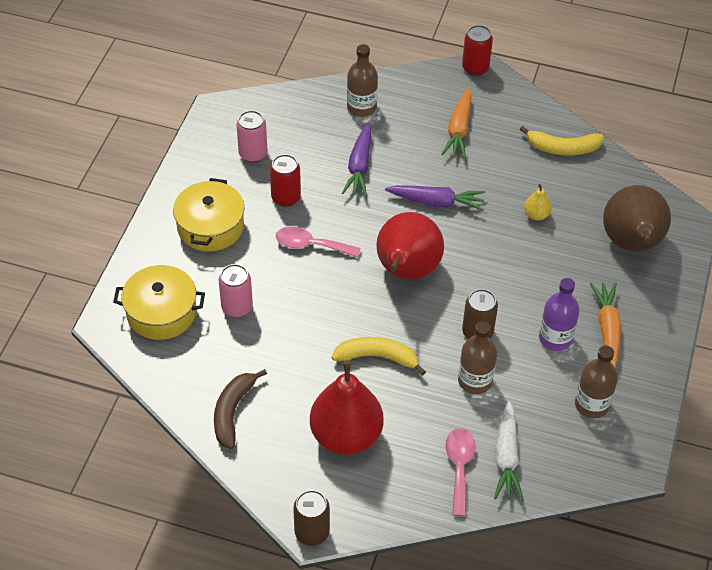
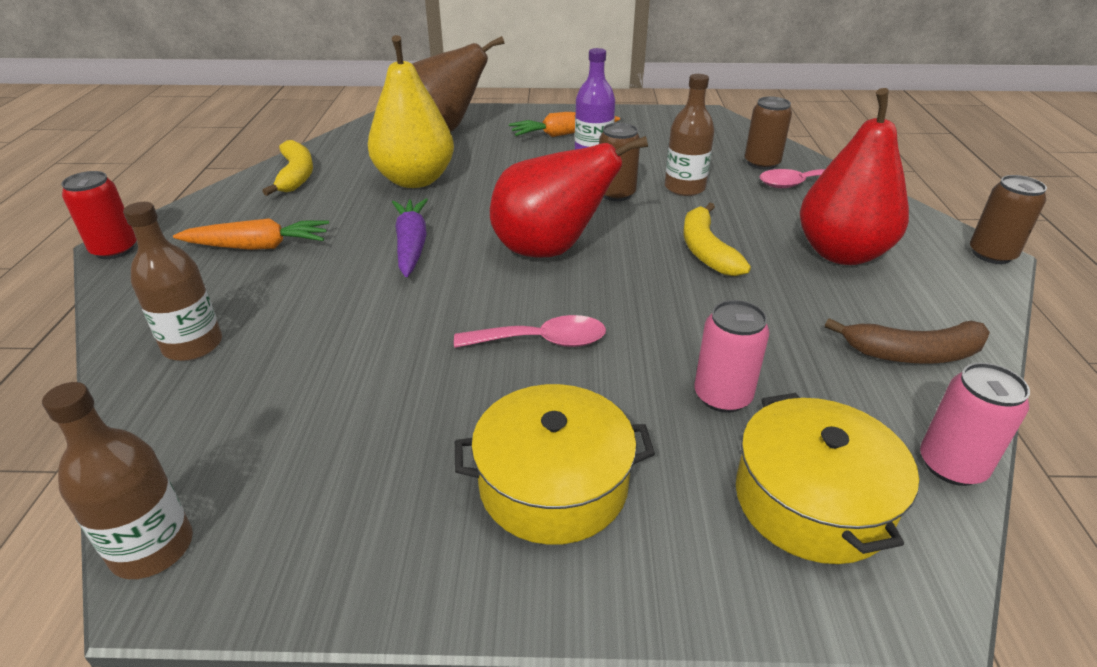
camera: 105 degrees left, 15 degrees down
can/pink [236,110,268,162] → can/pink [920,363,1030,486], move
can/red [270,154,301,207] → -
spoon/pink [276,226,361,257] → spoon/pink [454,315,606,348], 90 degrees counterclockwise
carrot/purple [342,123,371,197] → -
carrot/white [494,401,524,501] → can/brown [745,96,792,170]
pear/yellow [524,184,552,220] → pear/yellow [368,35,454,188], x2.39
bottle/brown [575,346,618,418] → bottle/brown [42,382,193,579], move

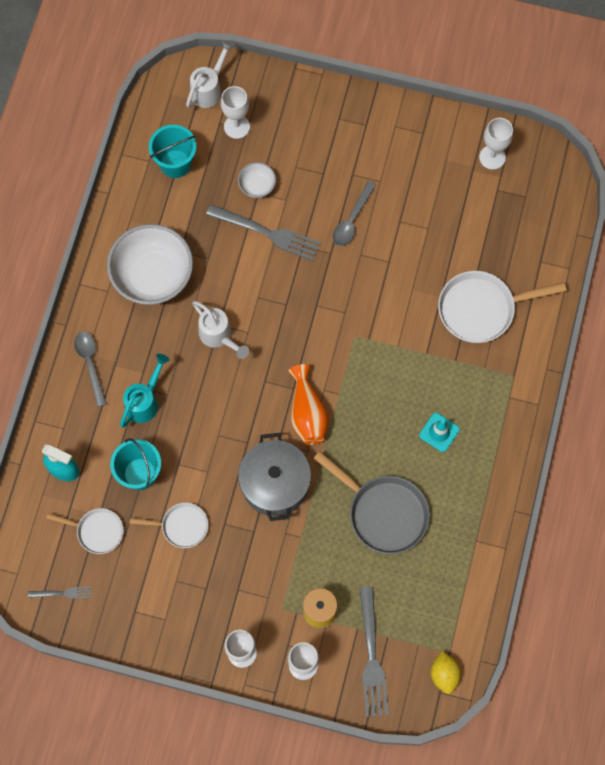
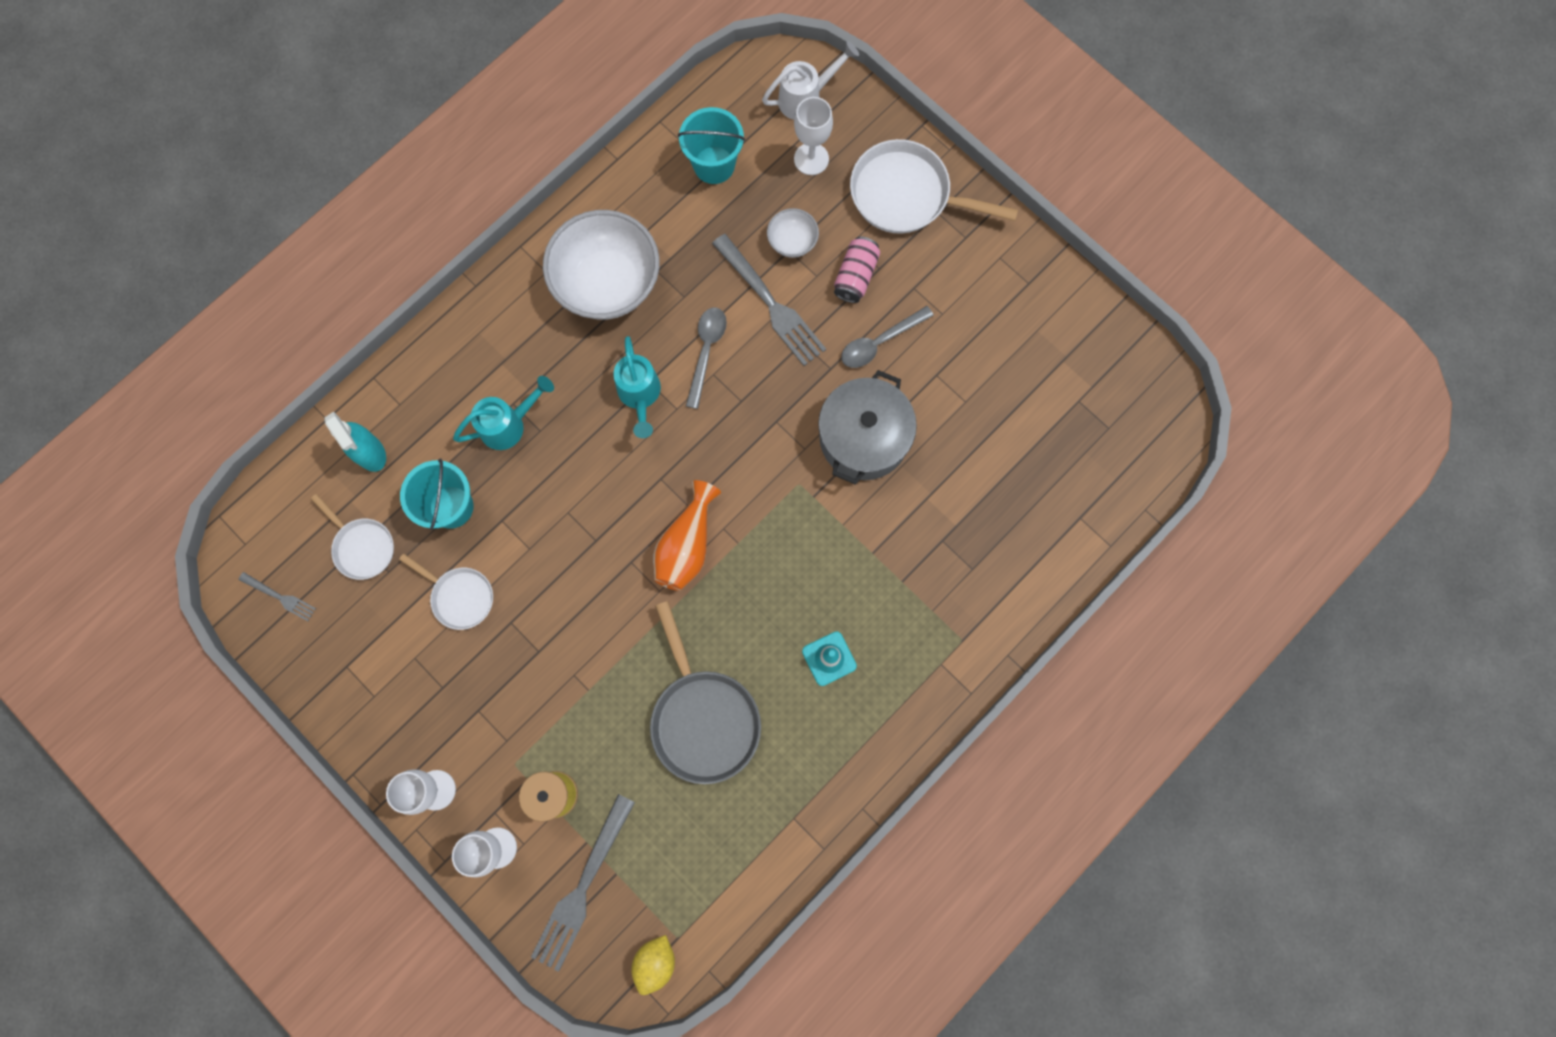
camera: 30 degrees right, 5 degrees up
spoon/grey [74,331,106,407] → spoon/grey [686,308,727,409], move
watering can/white [192,301,249,359] → watering can/turquoise [613,336,661,438]
pot/grey [238,433,311,521] → pot/grey [818,370,917,485], move
pan/white [438,271,567,343] → pan/white [850,139,1018,234], move
goblet/white [479,118,513,170] → -
- → can/pink [834,237,880,303]

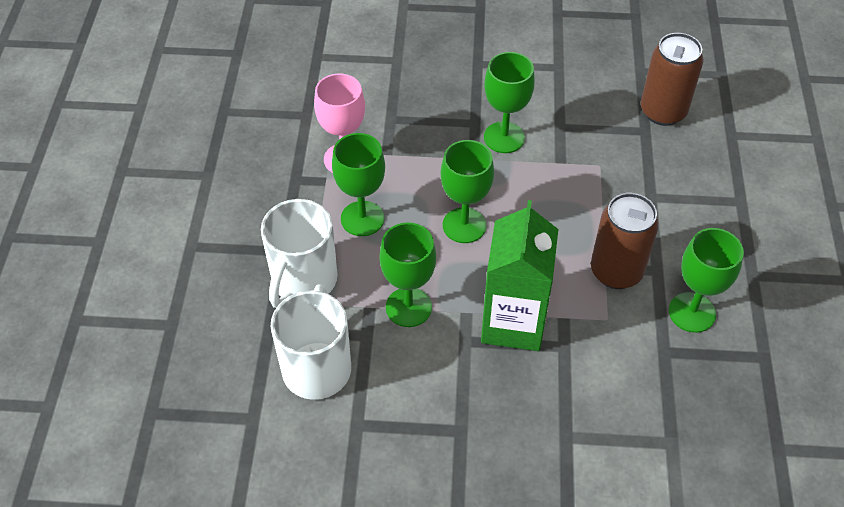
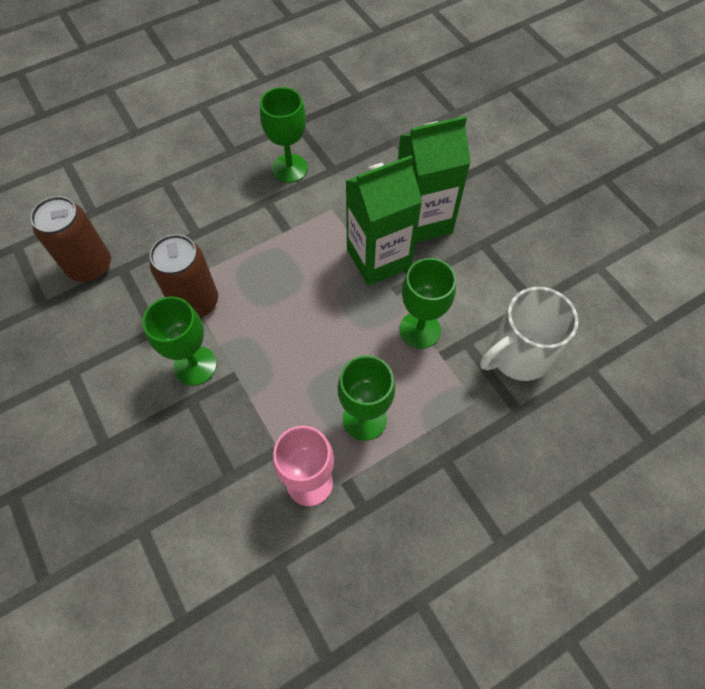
camera: 125 degrees left, 10 degrees up
mug/white [261,199,338,308] → -
goblet/green [441,140,494,243] → -
can/brown [591,193,659,289] → can/brown [150,234,218,318], move
- → carton/green [398,116,471,243]

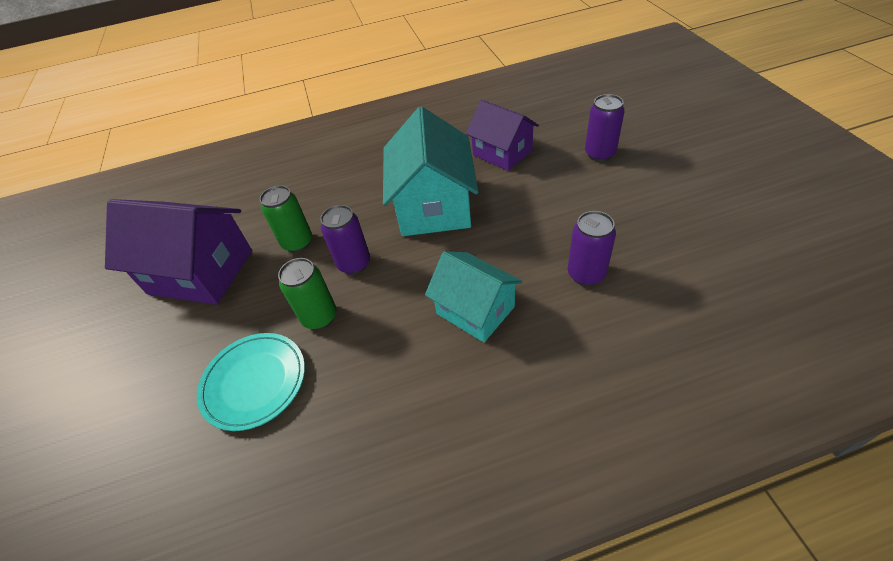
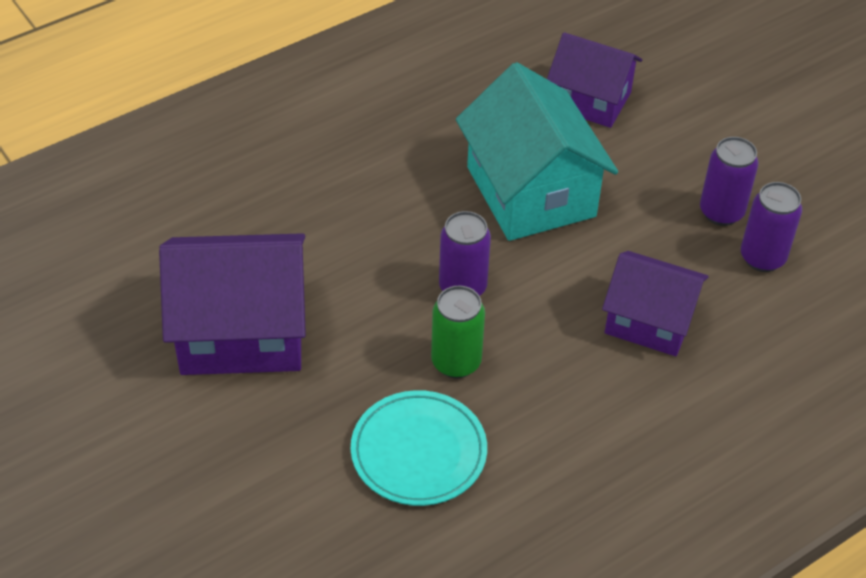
camera: 25 degrees left, 0 degrees up
can/green [260,185,312,253] → -
house/turquoise [425,251,522,342] → house/purple [602,251,708,356]
can/purple [585,94,625,162] → can/purple [700,137,759,226], move

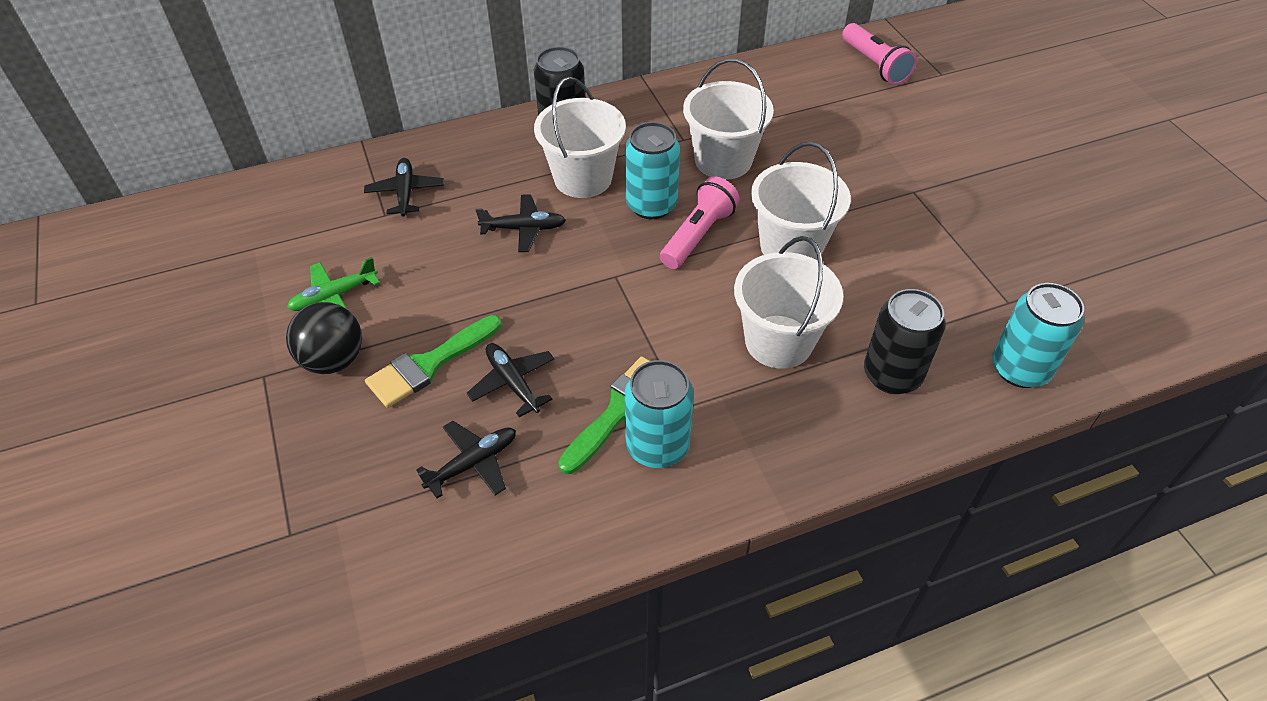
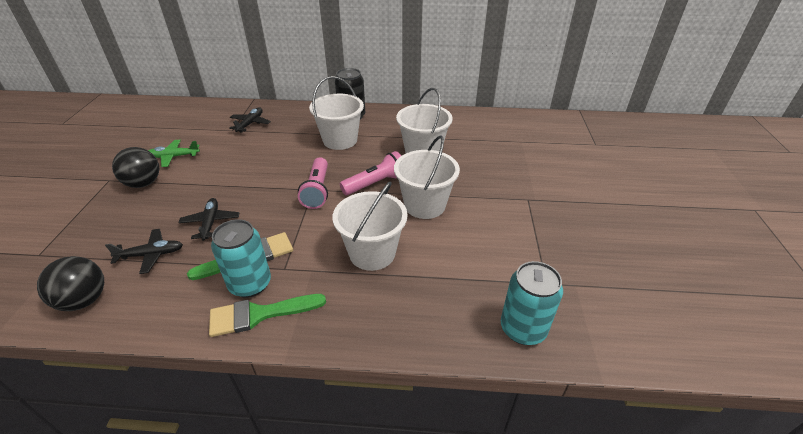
camera: 25 degrees right, 10 degrees down
brush/green [365,315,502,408] → brush/green [209,294,326,337], move
plane/black [475,194,566,252] → -
can/turquoise [625,122,680,219] → -
flashlight/pink [842,23,917,85] → flashlight/pink [298,157,328,209], move
can/black [864,289,945,394] → -
- → ball/black [37,256,104,311]

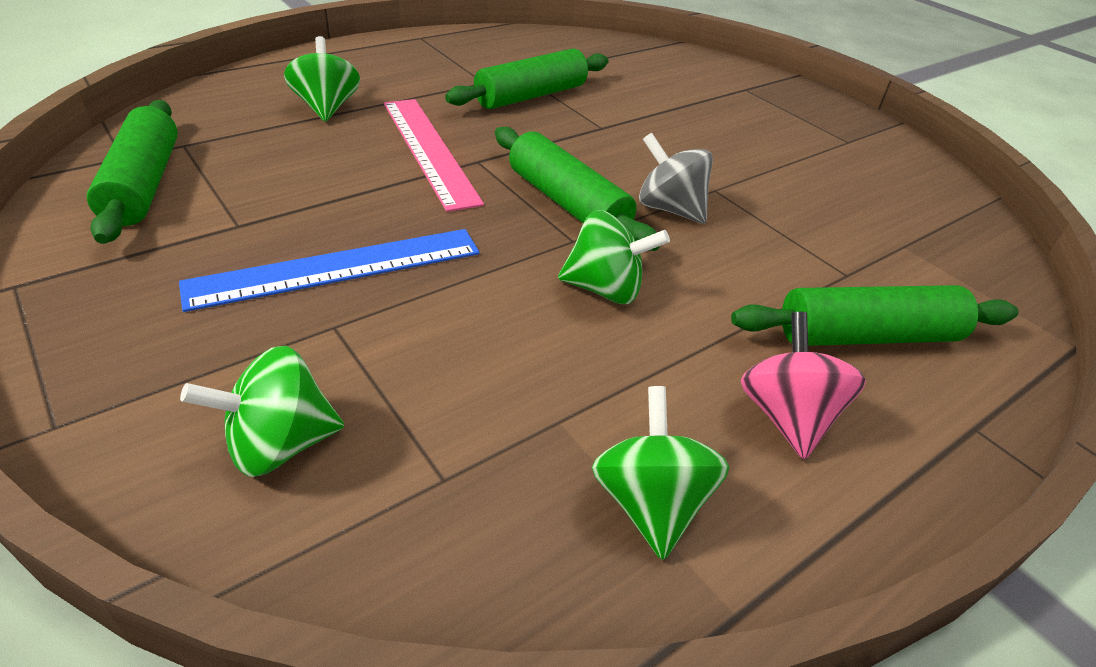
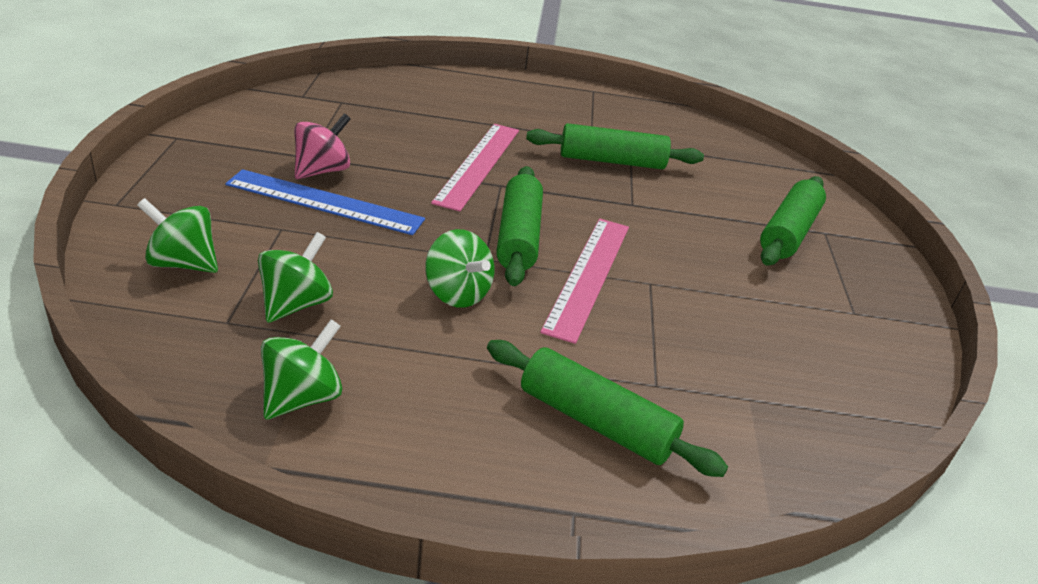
camera: 40 degrees right, 5 degrees down
rolling pin/green [86,100,178,244] → rolling pin/green [760,176,826,266], move
spinning top/green [284,36,360,122] → spinning top/green [258,232,333,323], move
spinning top/grey [639,133,713,224] → ruler/pink [540,219,629,344]
spinning top/pink [741,312,866,460] → spinning top/pink [294,114,351,179], move

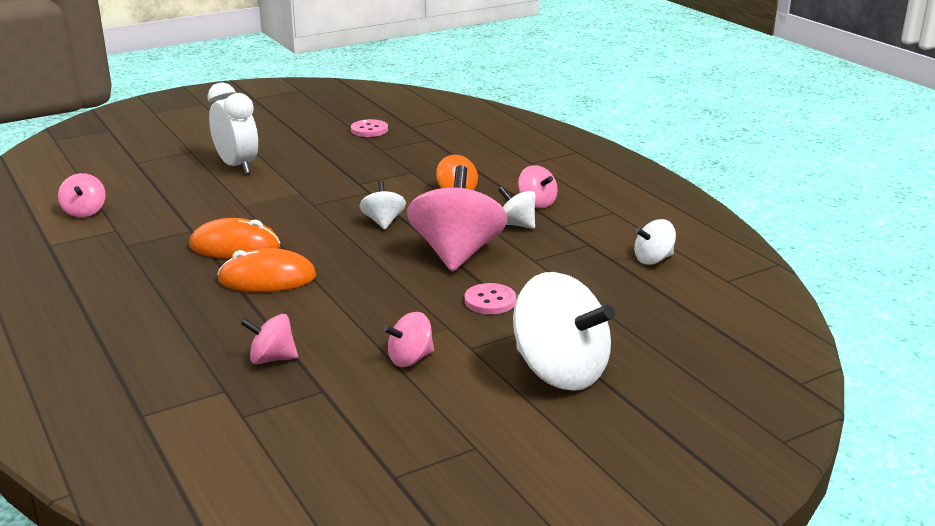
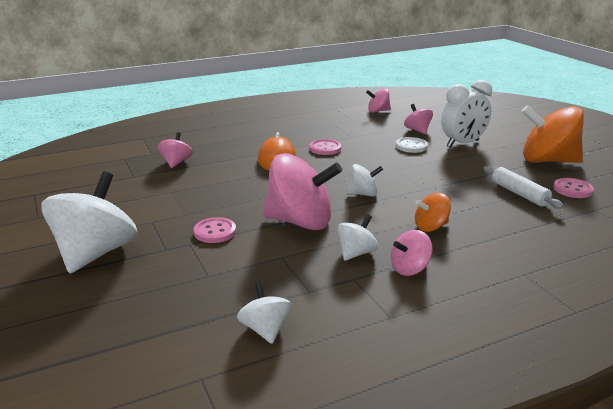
camera: 95 degrees right, 0 degrees up
mouse/orange [189,218,280,259] → button/pink [310,139,341,155]
spinning top/pink [383,312,434,367] → spinning top/pink [404,104,433,134], move
spinning top/white [513,272,615,391] → spinning top/white [41,171,137,273], 150 degrees clockwise
- → button/white [396,137,428,153]
- → rolling pin/white [483,166,564,209]
- → spinning top/orange [521,105,584,163]

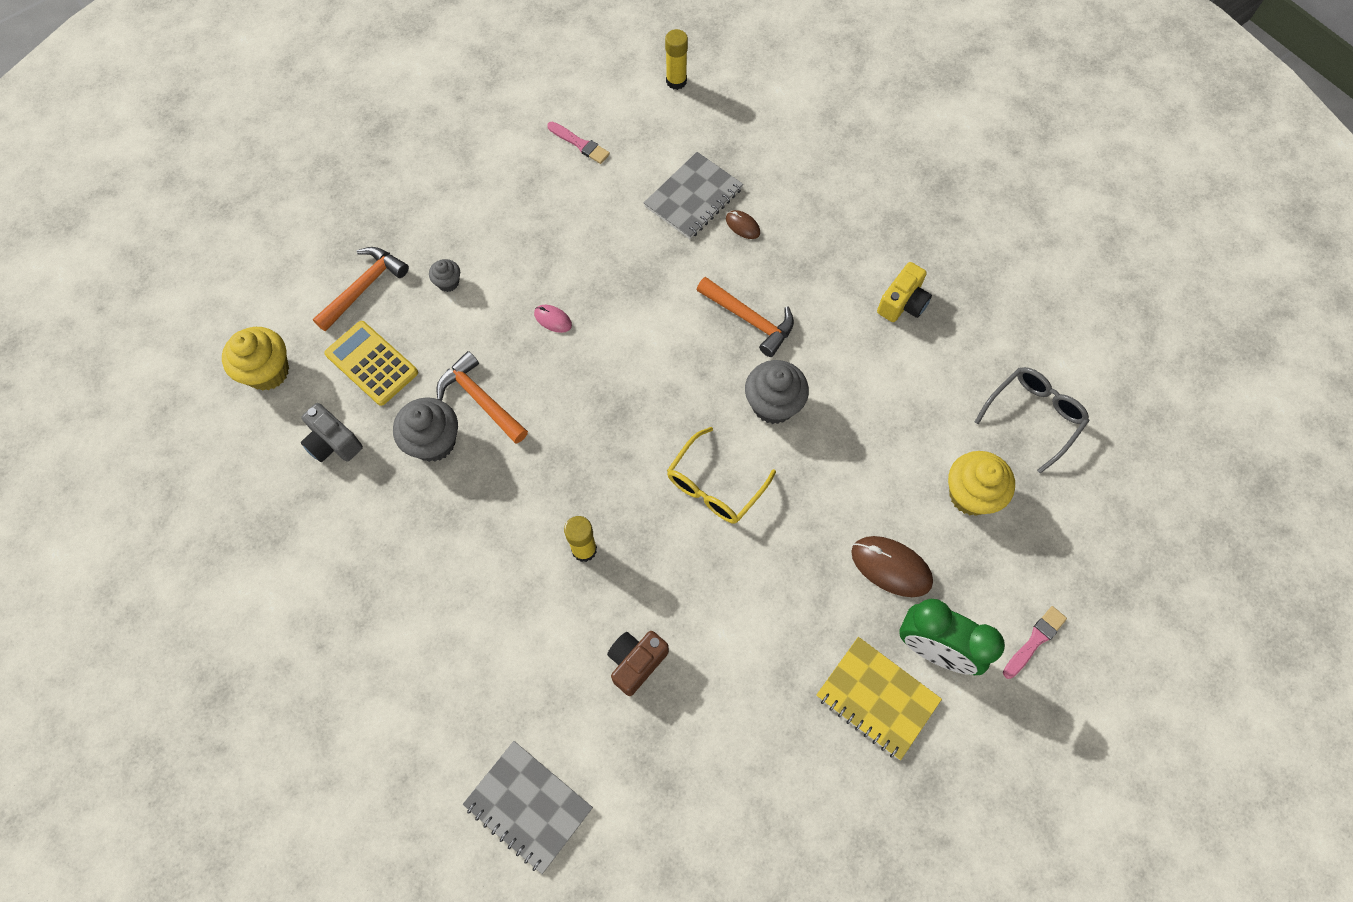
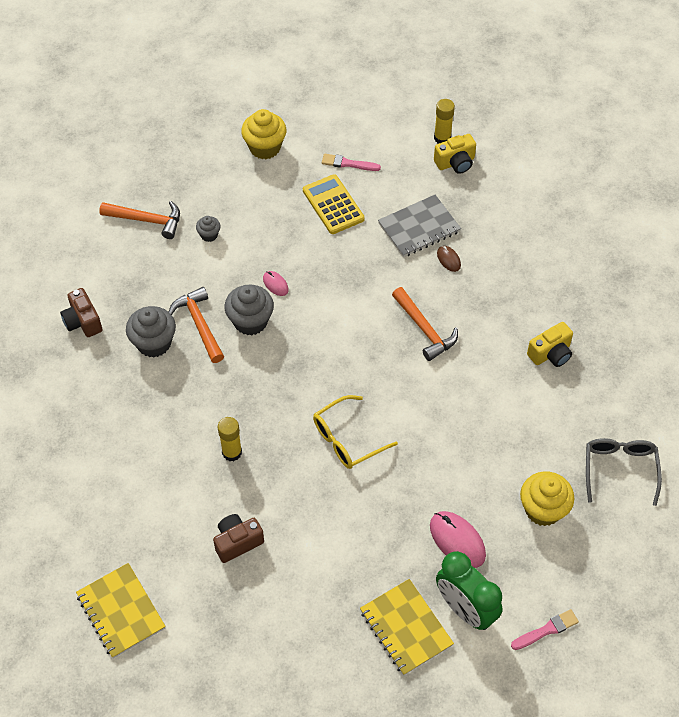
camera: 20 degrees right, 10 degrees down
cupcake/yellow [222,327,289,390] → cupcake/yellow [241,109,286,159], move
camera/grey [301,403,363,462] → camera/brown [60,288,102,337]
hammer/orange [313,247,409,331] → hammer/orange [99,201,180,239], 45 degrees clockwise
calculator/yellow [324,321,418,406] → calculator/yellow [303,174,365,234], move
notebook/grey [463,741,593,874] → notebook/yellow [76,563,166,658]
brush/pink [547,122,610,164] → brush/pink [322,154,381,171], 135 degrees clockwise
cupcake/grey [745,360,809,424] → cupcake/grey [225,285,274,336], move
mouse/brown [851,536,933,597] → mouse/pink [430,511,486,568]
glasses/grey [975,367,1089,474] → glasses/grey [586,438,662,506], 60 degrees counterclockwise
- → camera/yellow [434,134,476,174]

